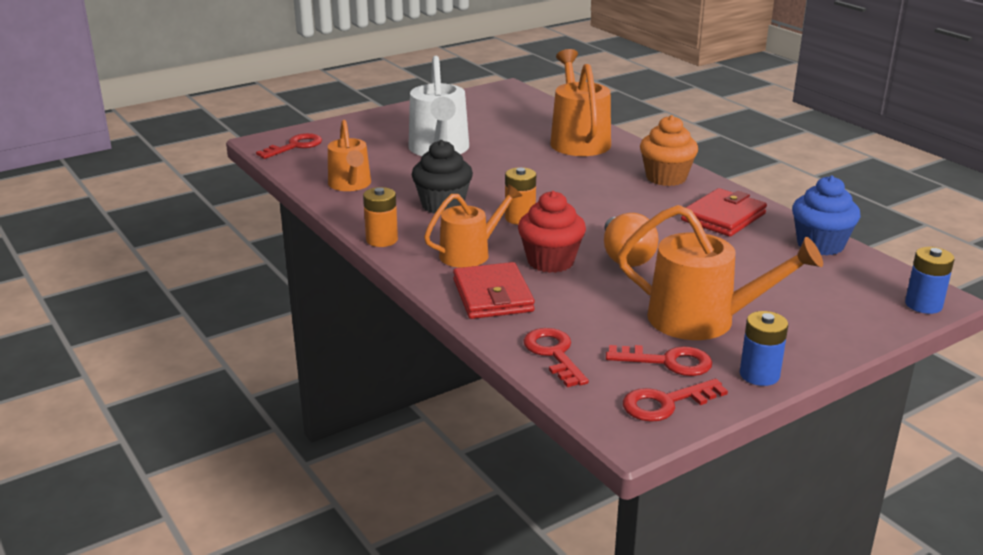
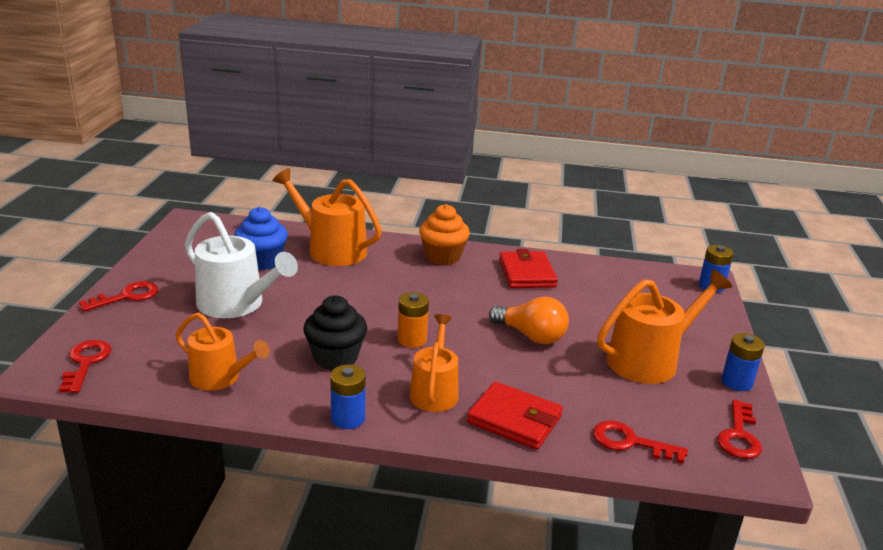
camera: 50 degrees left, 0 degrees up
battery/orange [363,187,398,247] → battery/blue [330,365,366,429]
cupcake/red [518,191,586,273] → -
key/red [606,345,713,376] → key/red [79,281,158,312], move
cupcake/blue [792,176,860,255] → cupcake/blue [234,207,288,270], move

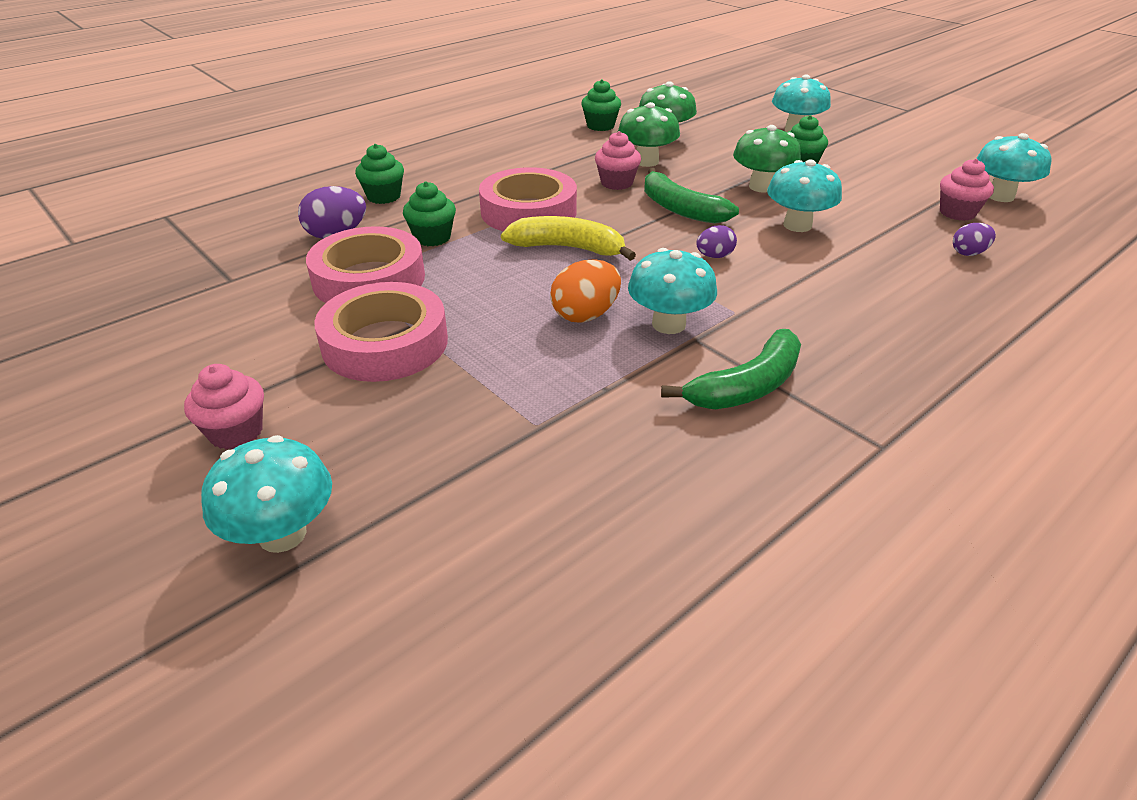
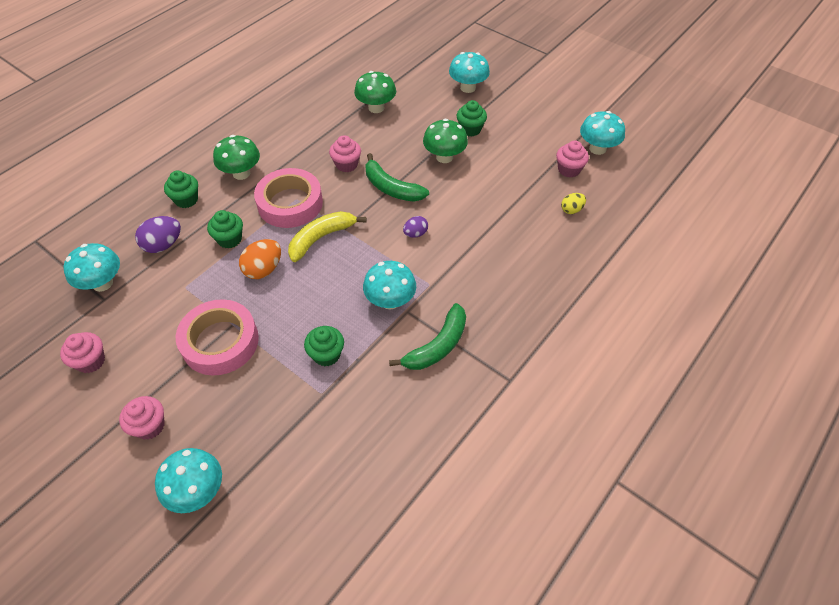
camera: 10 degrees left, 15 degrees up
tape/pink [306,226,425,303] → -
banana/yellow [501,216,636,261] → banana/yellow [288,211,367,262], 45 degrees counterclockwise
egg/orange [550,260,621,323] → egg/orange [239,239,281,279], move
cupcake/green [581,79,621,131] → cupcake/green [304,326,344,366], move
mushroom/green [618,102,680,167] → mushroom/green [213,135,260,180], move
mushroom/turquoise [767,159,842,232] → mushroom/turquoise [63,243,120,292], move
egg/purple [953,223,996,256] → egg/yellow [561,193,586,214]
- → cupcake/pink [60,332,105,373]

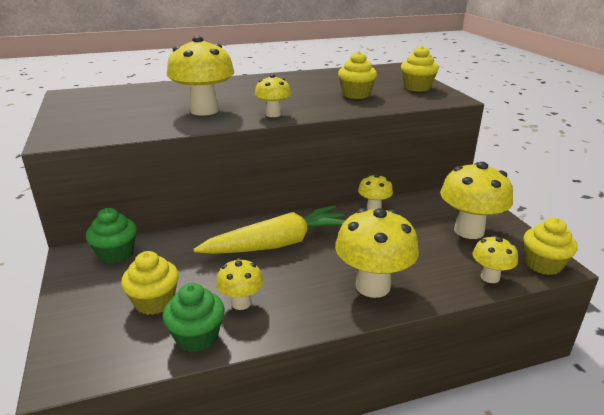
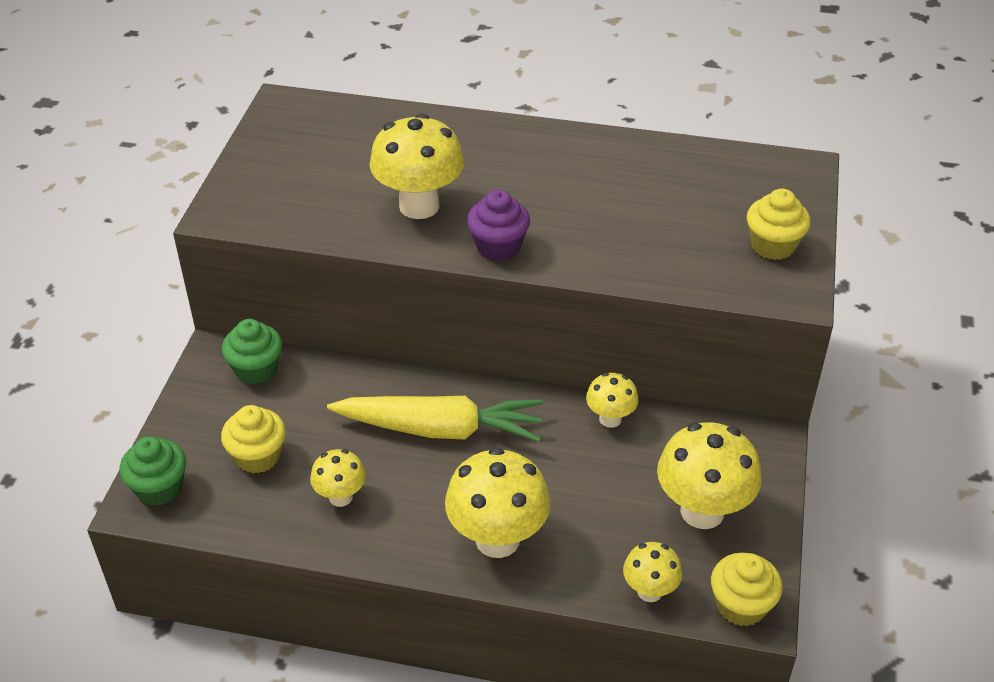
camera: 30 degrees right, 15 degrees up
cupcake/green [163,283,225,352] → cupcake/green [120,436,186,506], move
mushroom/yellow [255,74,291,117] → cupcake/purple [467,190,530,261]
cupcake/yellow [338,51,377,99] → -

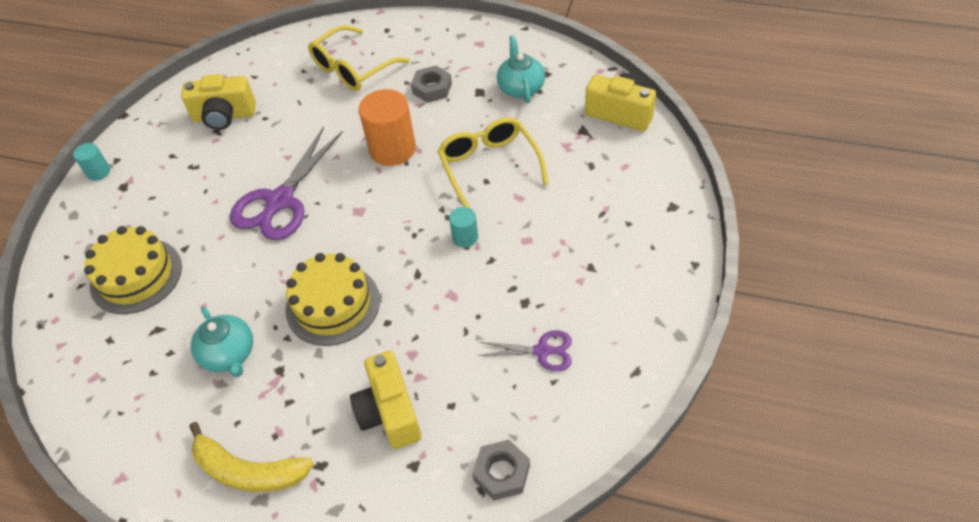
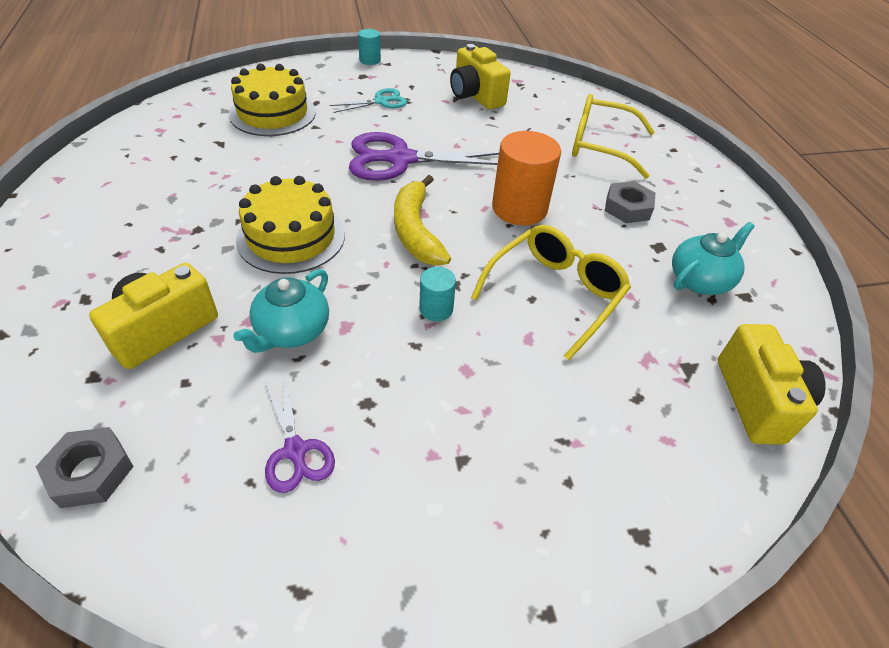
camera: 55 degrees right, 5 degrees down
banana/yellow [189,422,314,492] → banana/yellow [394,175,451,266], move
teapot/turquoise [191,306,253,377] → teapot/turquoise [233,269,329,353], move
- → scissors/turquoise [330,88,407,113]

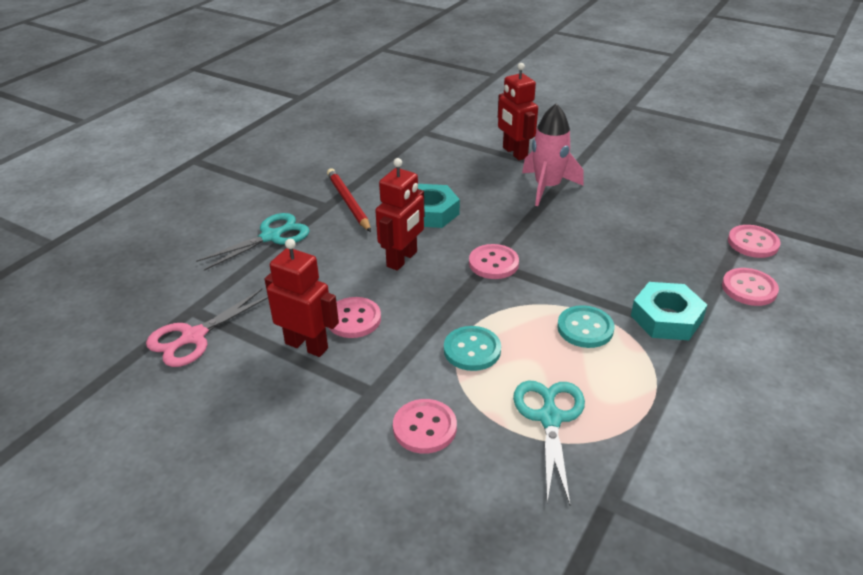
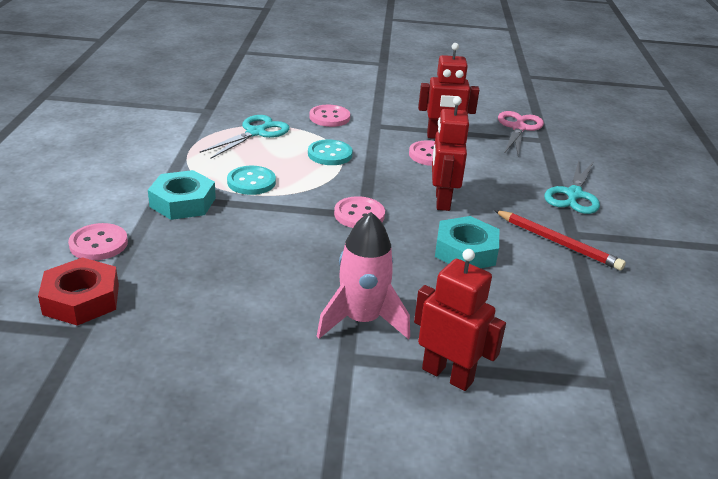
camera: 150 degrees right, 5 degrees down
scissors/turquoise [513,380,585,505] → scissors/turquoise [200,115,290,159], 120 degrees counterclockwise
button/pink [728,225,781,258] → nut/red [38,257,119,326]

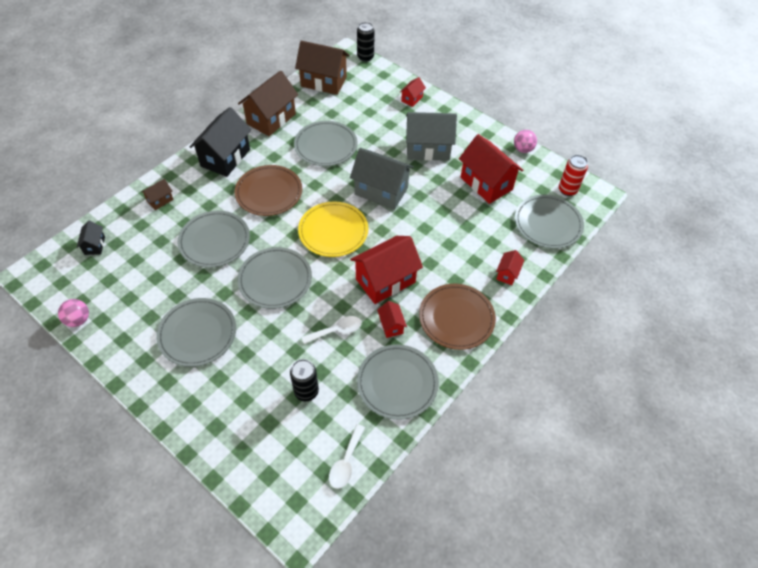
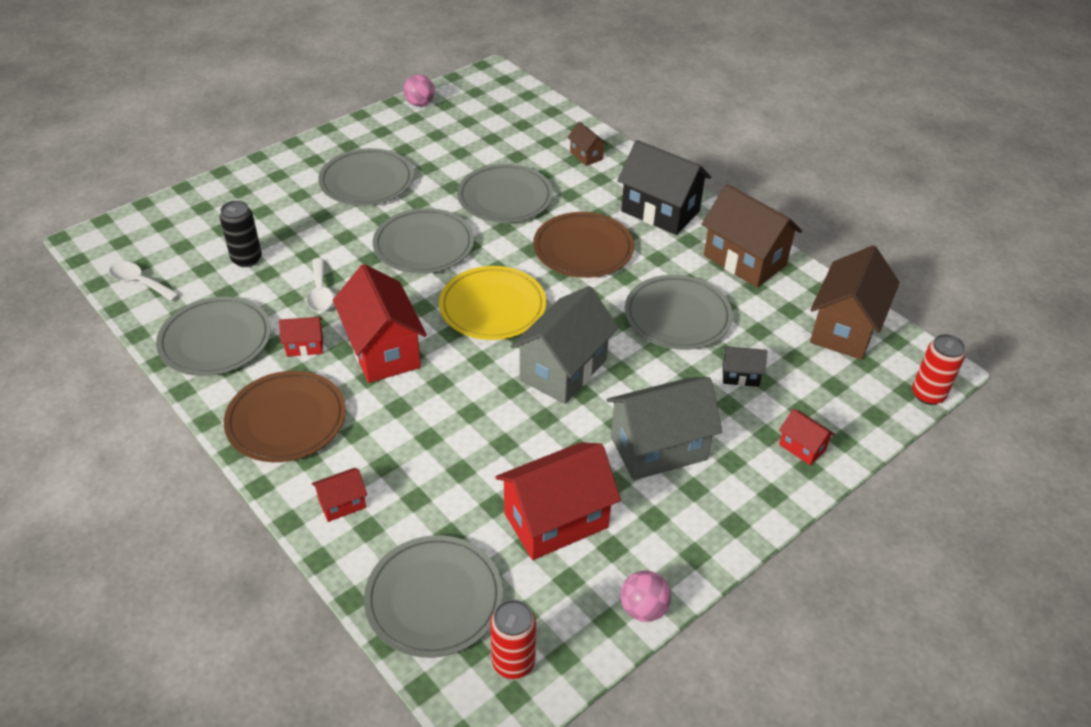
camera: 100 degrees right, 10 degrees down
house/black [77,221,105,255] → house/black [723,346,767,387], move
can/black [357,22,375,62] → can/red [912,334,965,405]
house/grey [406,112,457,161] → house/grey [607,377,723,480], 60 degrees clockwise
house/red [496,250,524,285] → house/red [312,468,367,522], 60 degrees counterclockwise

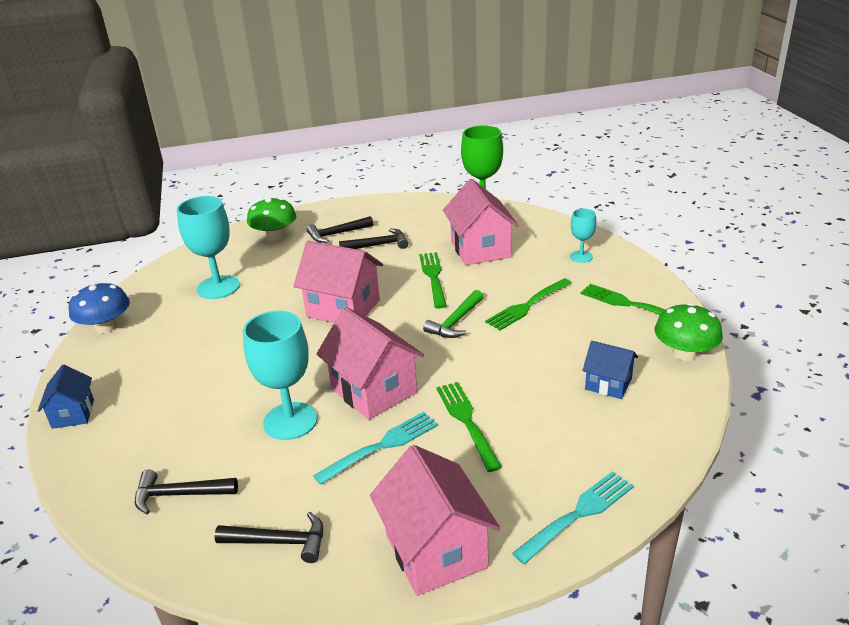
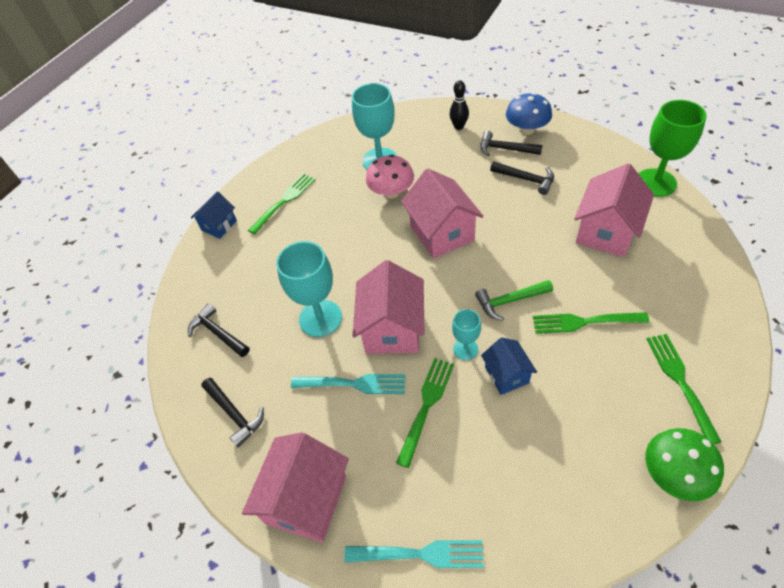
camera: 45 degrees right, 20 degrees up
mushroom/blue [69,282,130,333] → mushroom/blue [506,92,552,135], move
mushroom/green [247,198,296,241] → bowling pin/black [449,80,469,130]
fork/green [419,252,447,309] → fork/green [248,173,316,235], move
goblet/turquoise [570,209,596,263] → goblet/turquoise [452,309,481,360], move
house/blue [582,341,638,399] → house/blue [481,337,537,395], move
- → mushroom/pink [366,155,414,198]

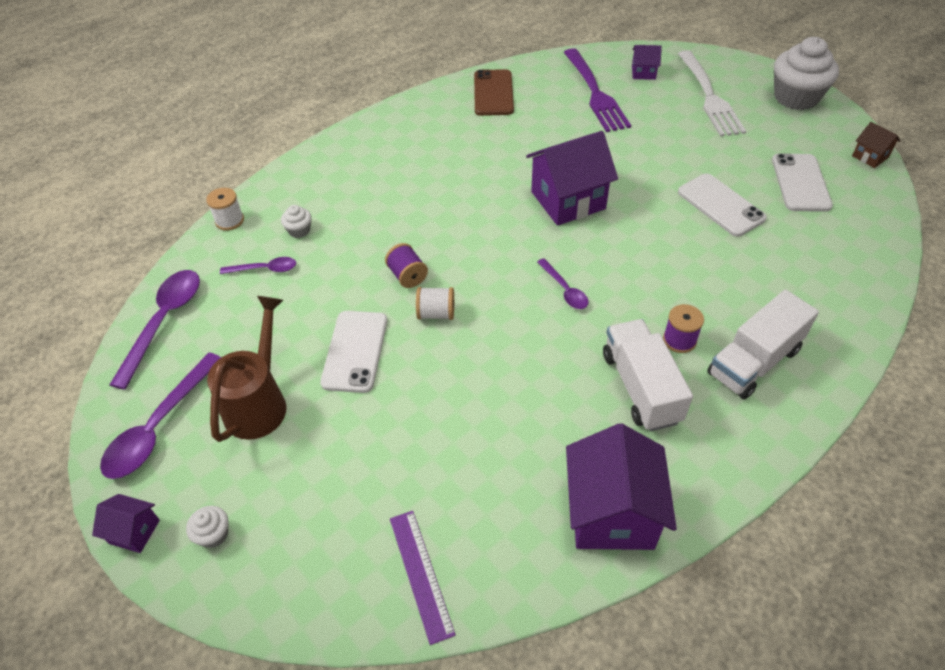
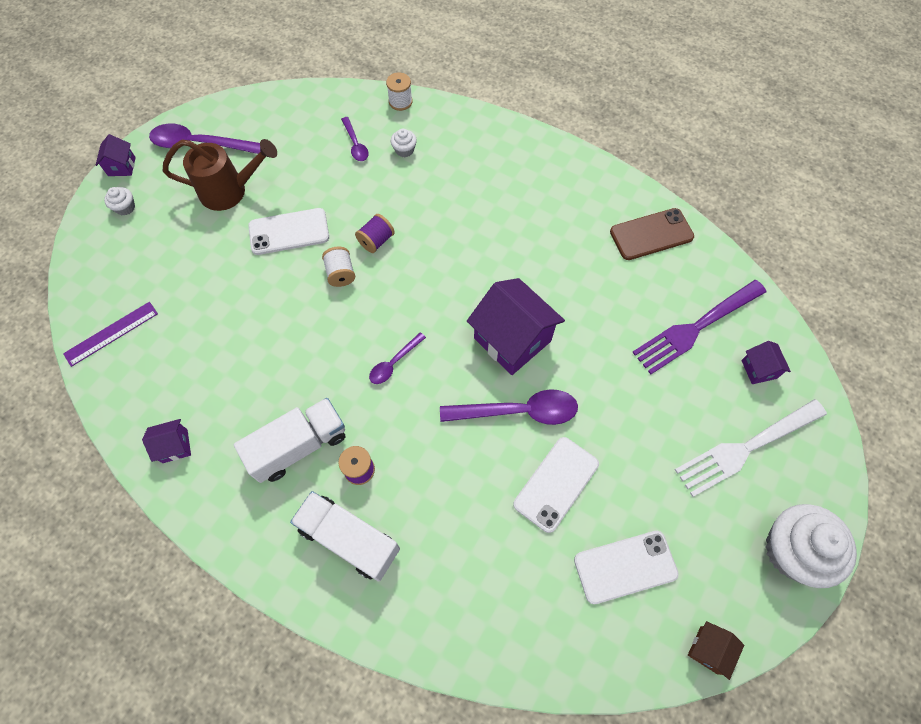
camera: 70 degrees right, 15 degrees up
spoon/purple [109,270,200,390] → spoon/purple [440,389,578,425], move
house/purple [566,423,677,550] → house/purple [142,419,191,463], x0.48

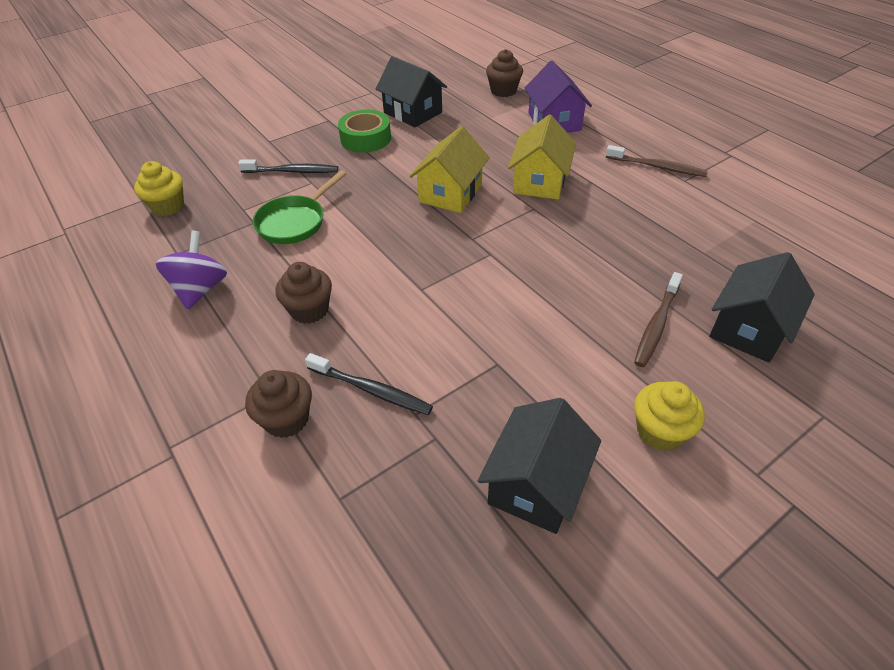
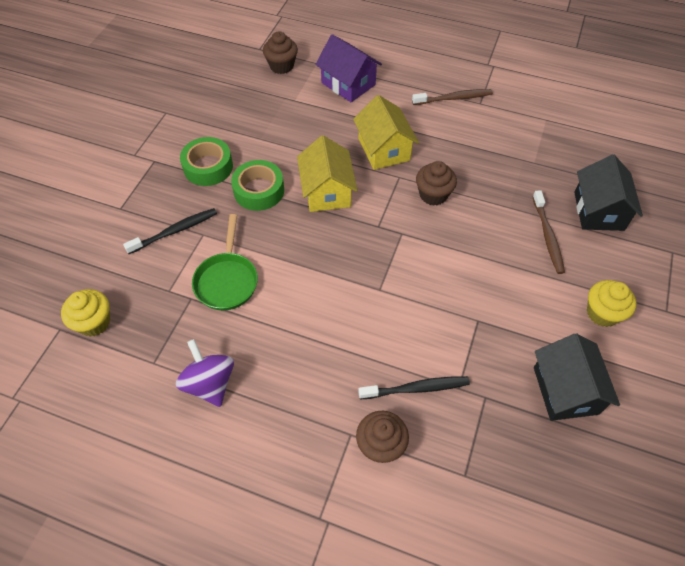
camera: 35 degrees left, 10 degrees up
cupcake/brown [276,262,332,324] → cupcake/brown [416,161,457,206], move
house/black [375,56,447,127] → -
- → tape/green [231,160,284,211]

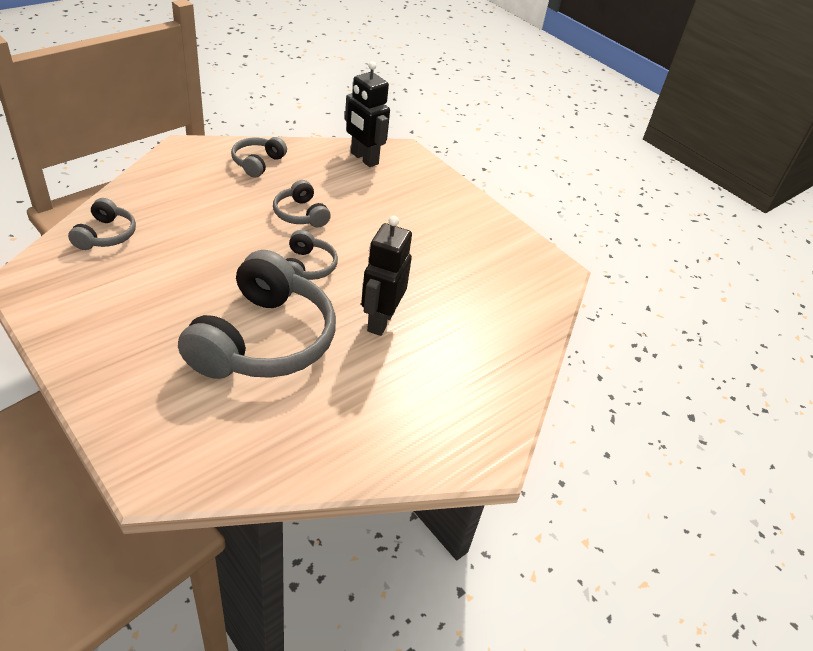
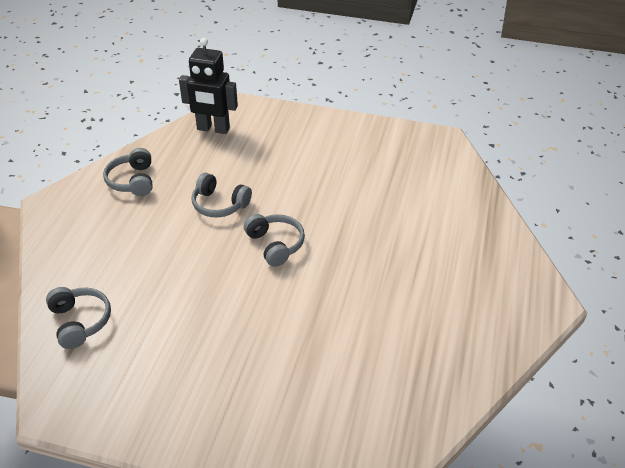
camera: 30 degrees left, 0 degrees up
headphones/grey [178,250,336,379] → -
robot/black [361,216,412,336] → -

